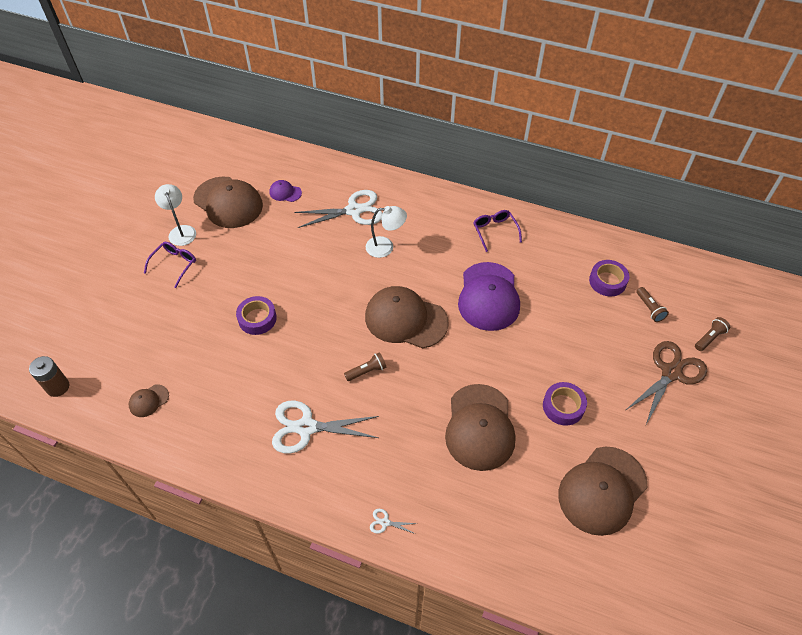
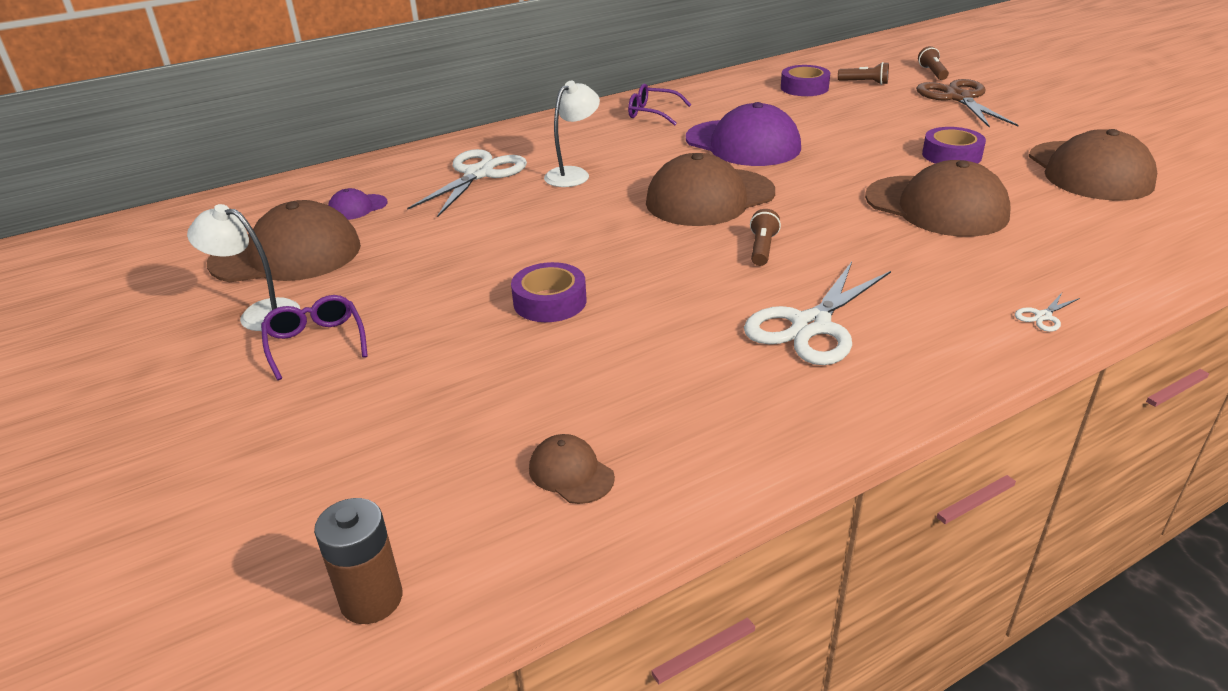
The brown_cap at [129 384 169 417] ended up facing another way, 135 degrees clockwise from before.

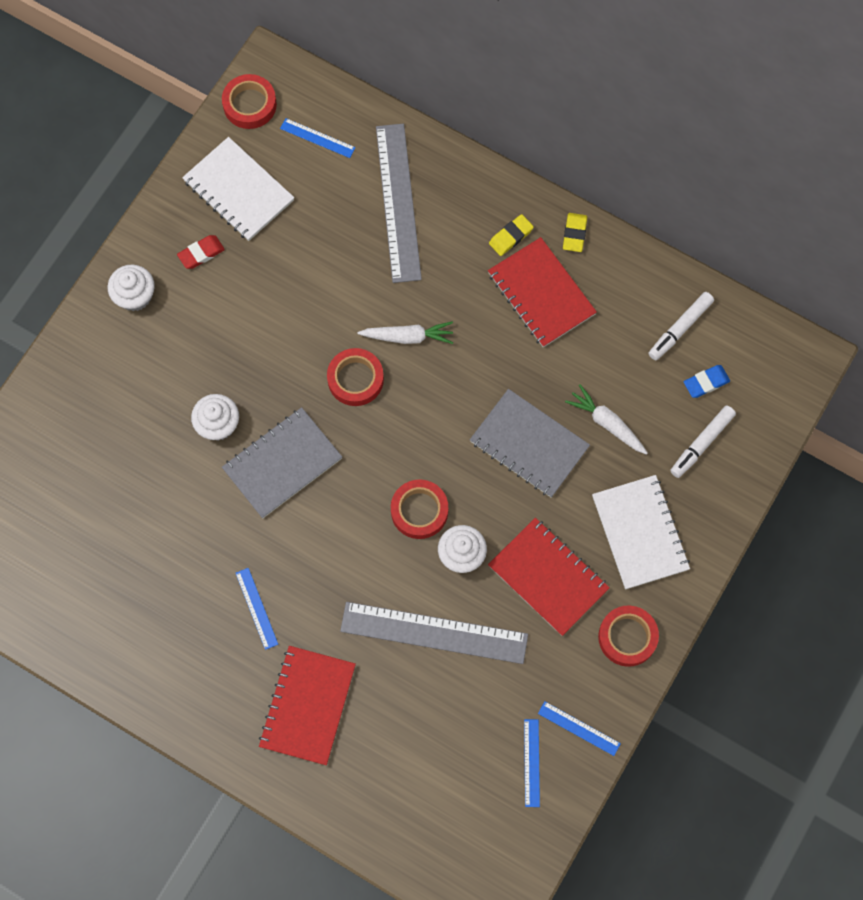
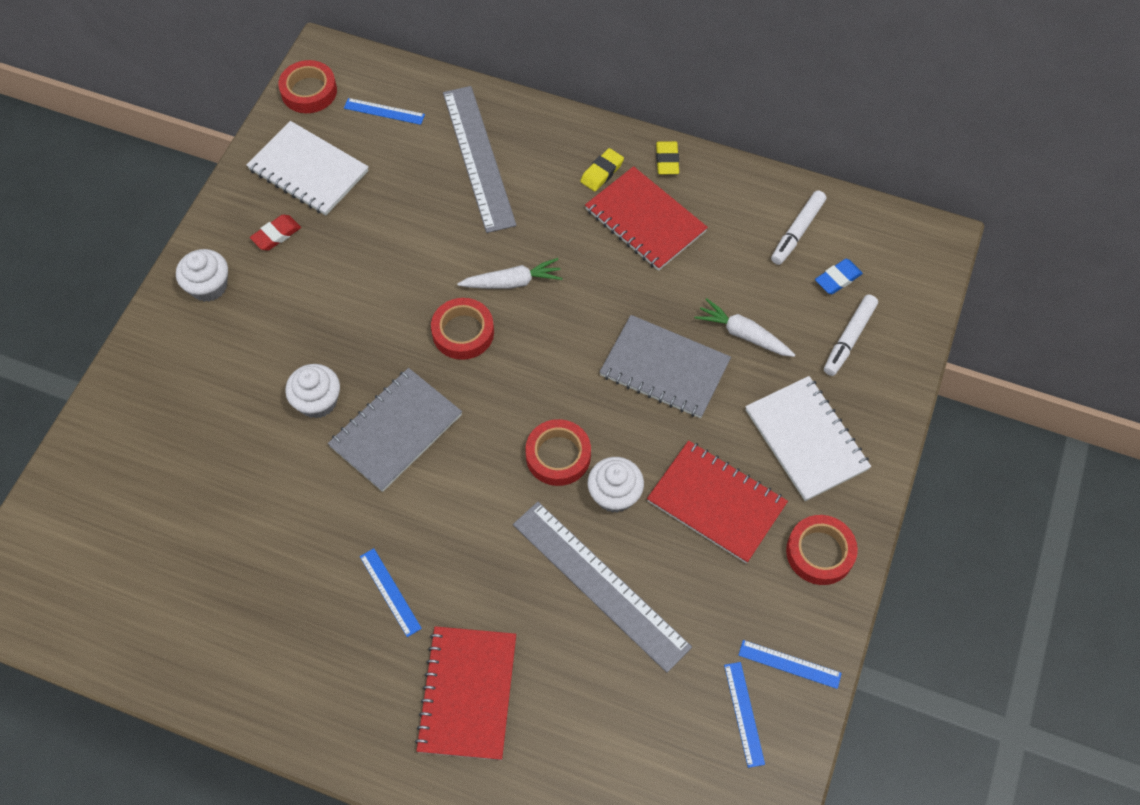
The grey_ruler at [340 602 528 664] ended up facing another way, 45 degrees clockwise from before.

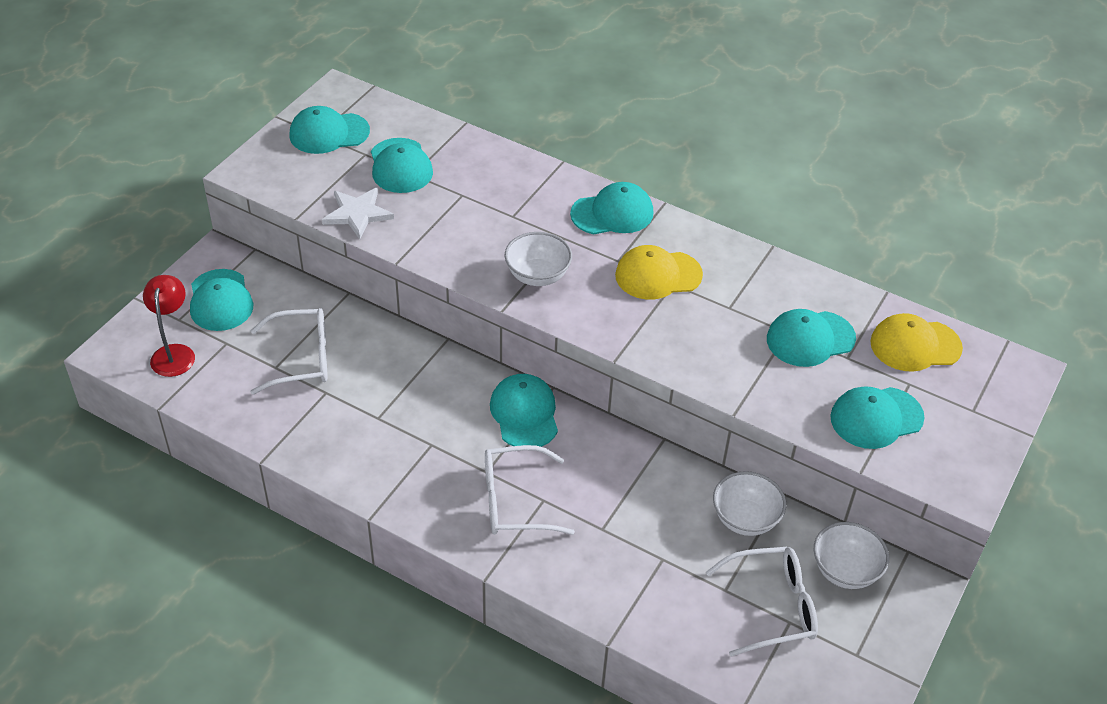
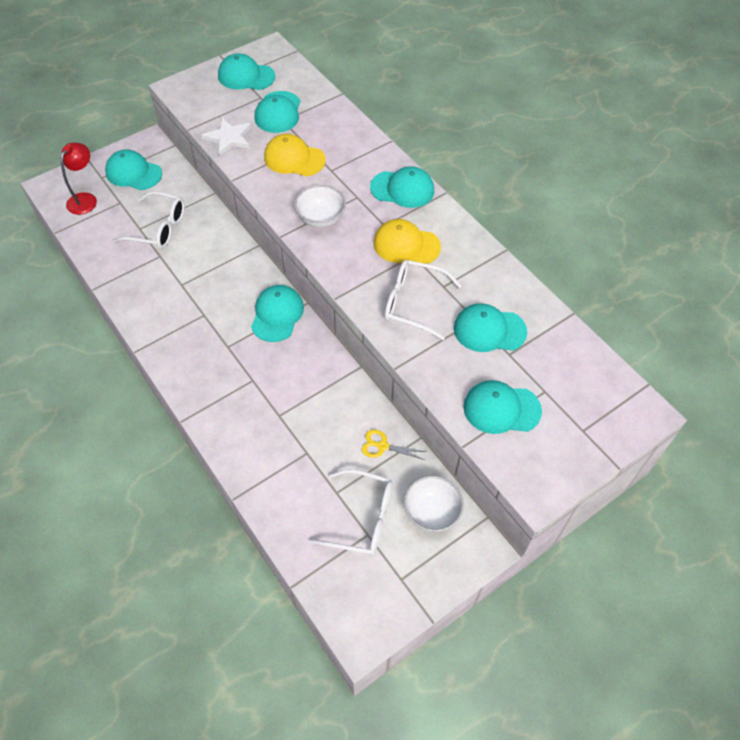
The turquoise_cap at [190 269 253 331] ended up facing another way, 105 degrees clockwise from before.
The yellow_cap ended up elsewhere, having gone from [870 313 963 372] to [264 134 326 176].
The white_glasses ended up elsewhere, having gone from [485 445 575 535] to [385 260 462 340].
Where the white_bowl stood at [713 471 786 536], the yellow_scissors came to stand at [362 430 426 460].

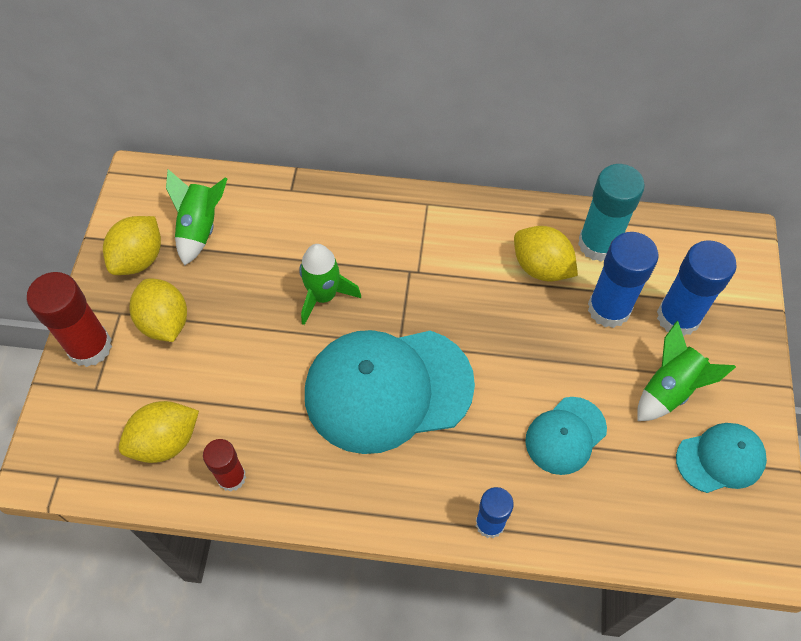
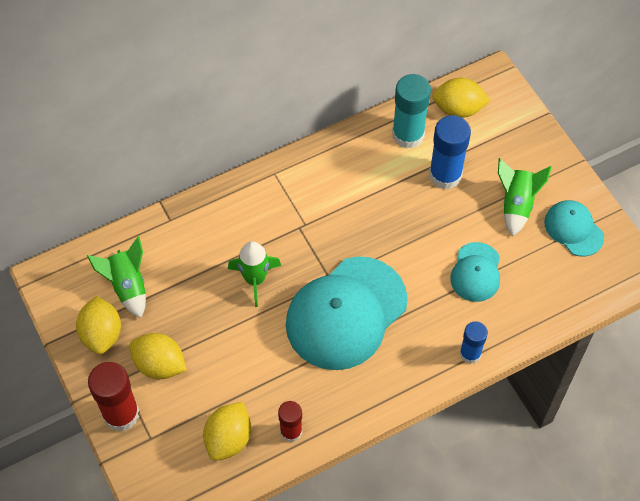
The yellow_lemon ended up elsewhere, having gone from [514 226 578 282] to [432 78 491 118].
The second view lost the blue_glue_stick at [657 240 737 336].
The turquoise_cap at [676 423 767 493] ended up facing another way, 75 degrees counterclockwise from before.

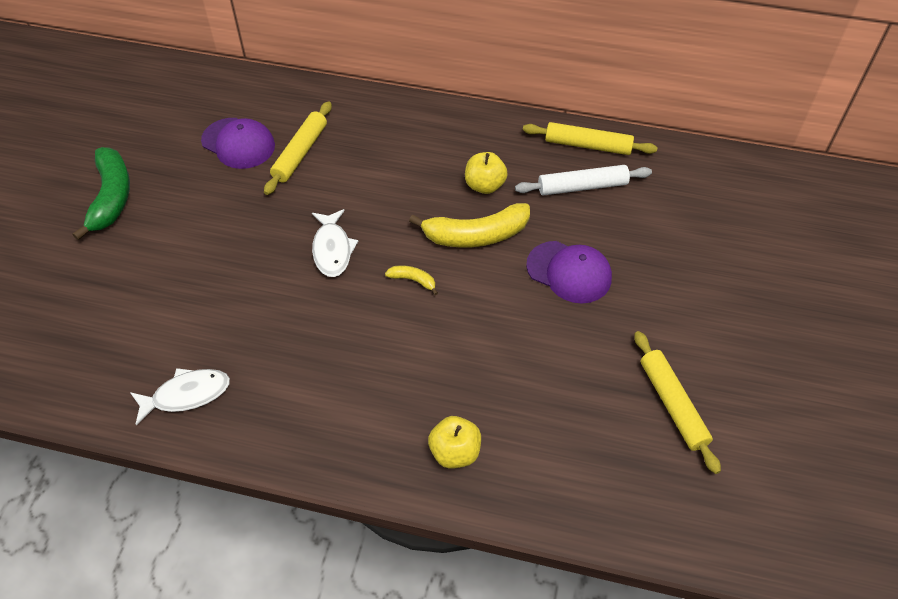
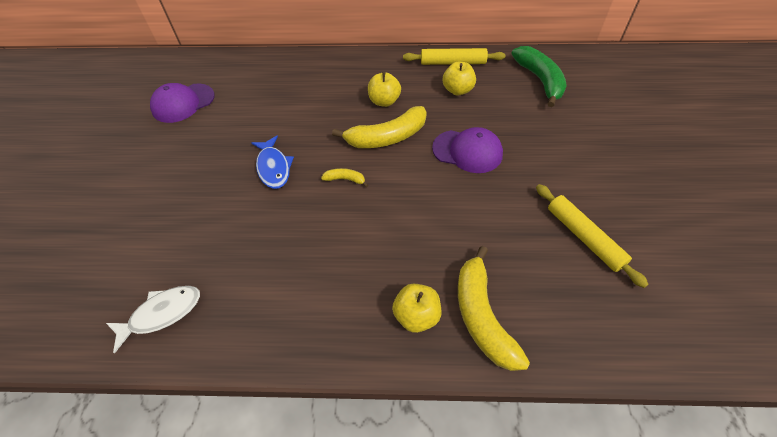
The second view lost the yellow_rolling_pin at [264 101 332 195].
The purple_cap at [201 118 275 169] ended up facing another way, 120 degrees clockwise from before.
The green_banana ended up elsewhere, having gone from [73 147 130 240] to [511 46 567 107].
Where the white_rolling_pin stood at [515 165 652 196], the yellow_apple came to stand at [443 62 476 96].
What was the white_fish at [312 209 358 277] turned into the blue_fish at [251 135 294 189].
The second view gained the yellow_banana at [458 246 530 371].

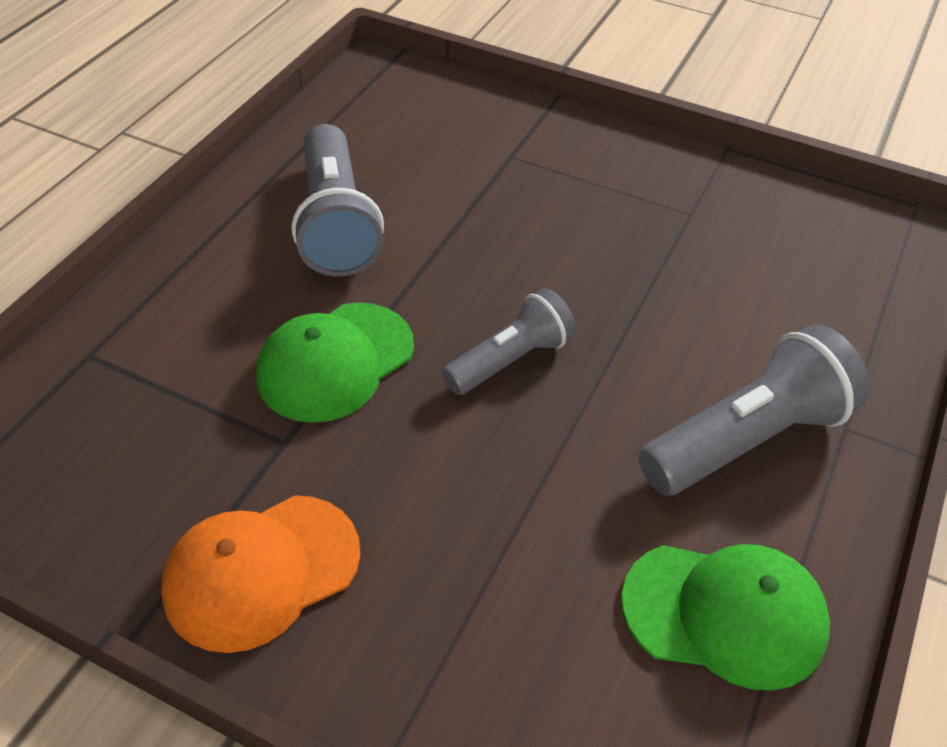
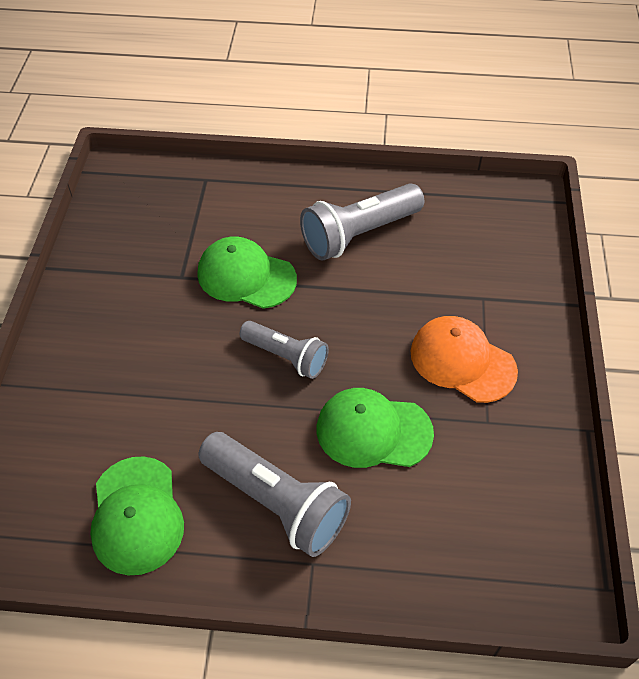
The orange_cap ended up elsewhere, having gone from [161 495 361 653] to [411 316 518 403].
The second view gained the green_cap at [317 388 434 468].

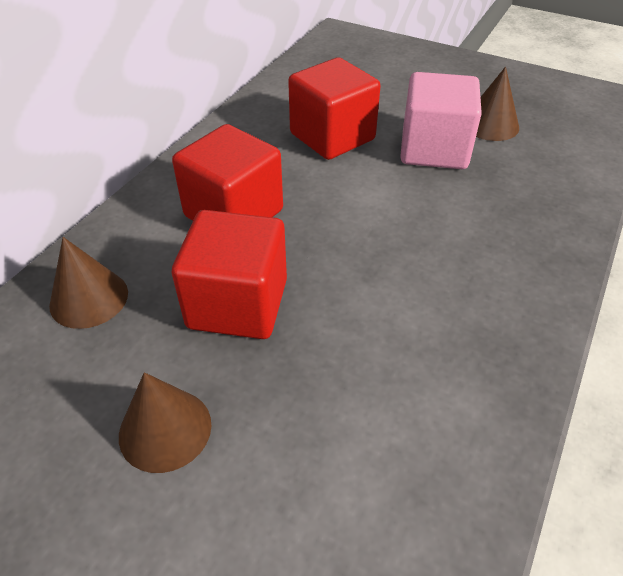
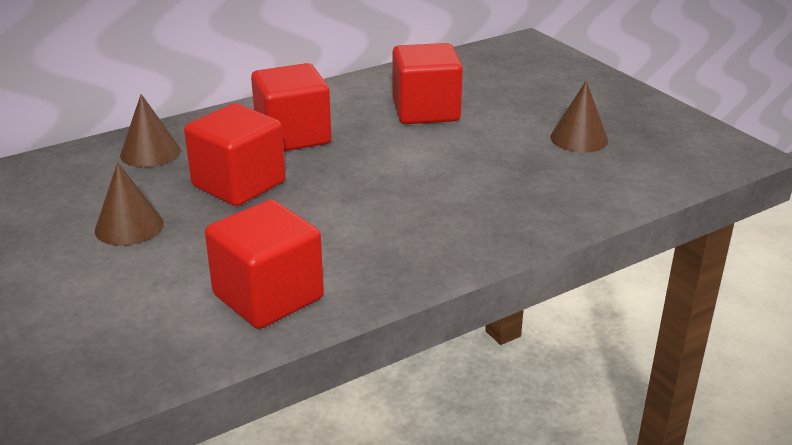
The second view lost the pink_cube at [400 72 482 169].
The second view gained the red_cube at [205 200 324 329].

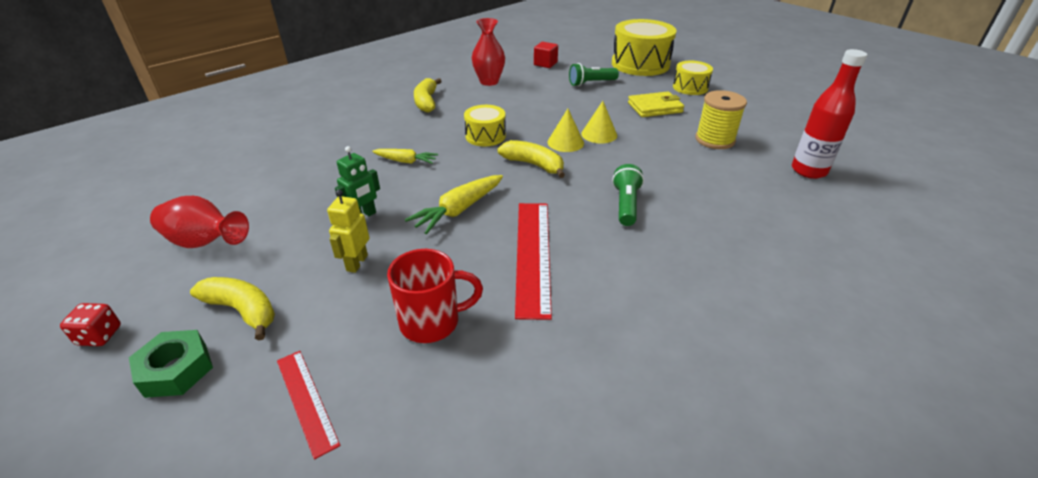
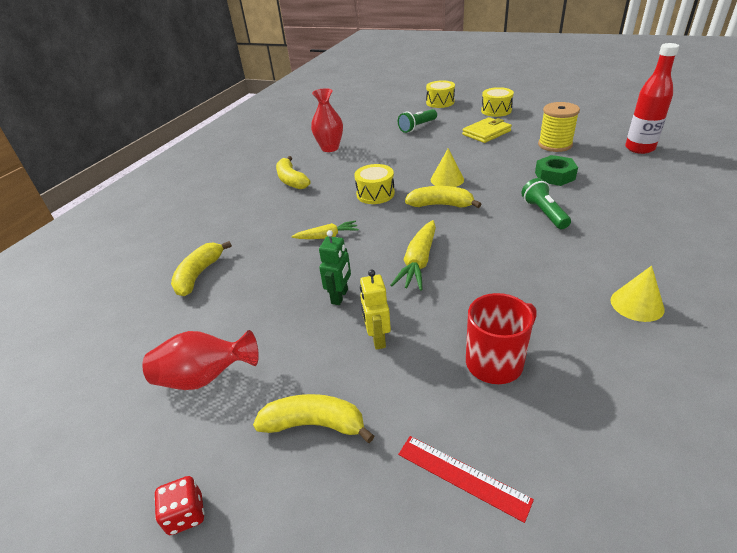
The size of the yellow_drum at [612 19 677 76] changed by a factor of 0.55.
The second view lost the red_cube at [534 42 558 68].
The yellow_cone ended up elsewhere, having gone from [581 101 617 143] to [610 266 665 322].
The second view lost the red_ruler at [515 203 552 320].
The green_nut ended up elsewhere, having gone from [129 330 213 398] to [535 155 578 186].
The second view gained the yellow_banana at [171 241 232 296].

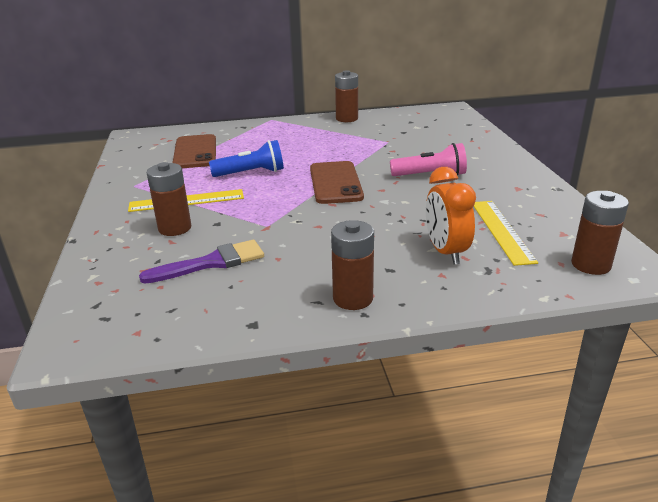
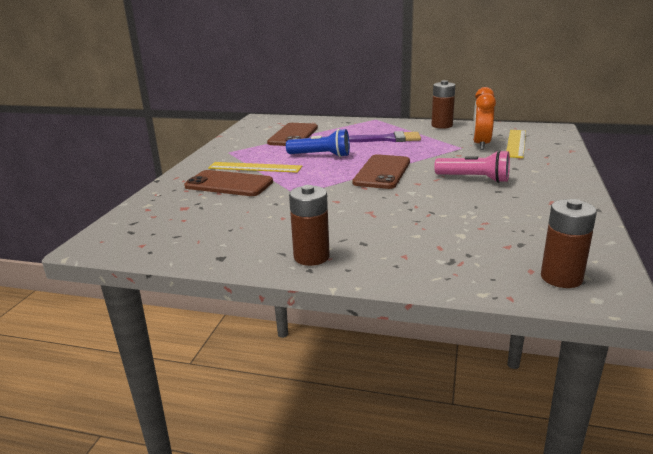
Where the brown_battery stood at [147 162 191 236], the brown_phone came to stand at [184 170 273 196].
The orange_clock ended up elsewhere, having gone from [426 167 476 265] to [473 87 496 150].
The yellow_ruler ended up elsewhere, having gone from [473 201 538 266] to [506 130 526 158].
The purple_brush ended up elsewhere, having gone from [139 240 264 283] to [349 131 421 142].

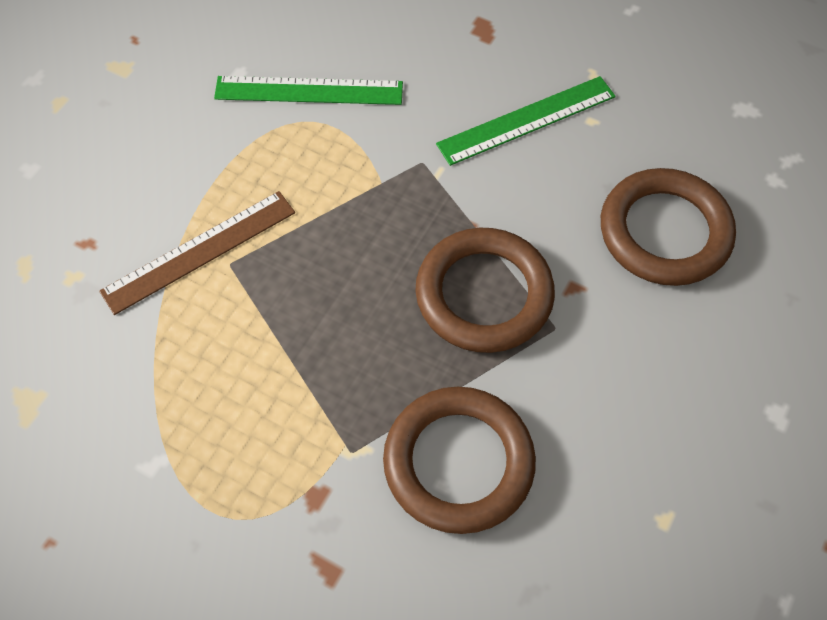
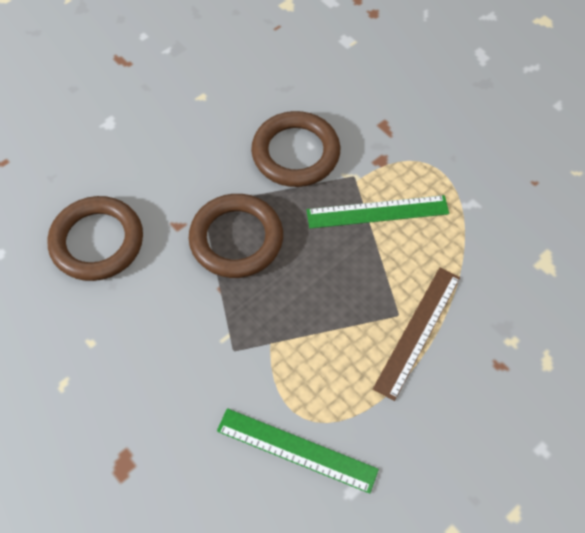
The green_ruler ended up elsewhere, having gone from [436 76 616 166] to [307 195 449 228].
The brown_ruler at [99 191 295 315] ended up facing another way, 45 degrees counterclockwise from before.

